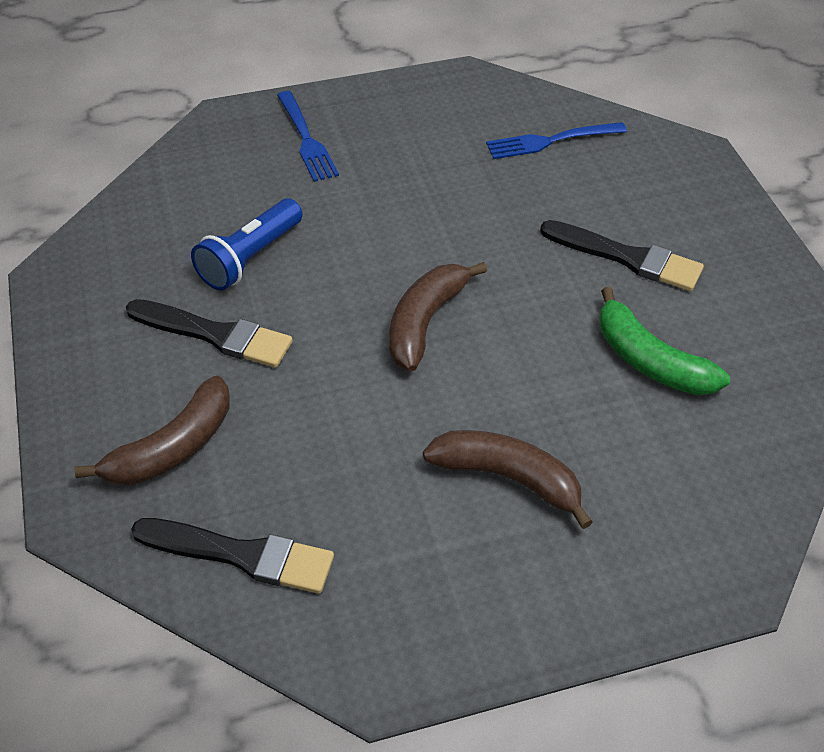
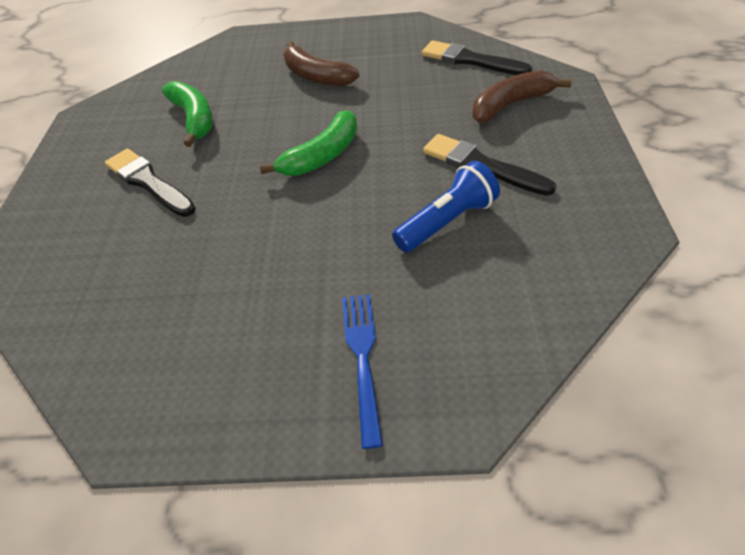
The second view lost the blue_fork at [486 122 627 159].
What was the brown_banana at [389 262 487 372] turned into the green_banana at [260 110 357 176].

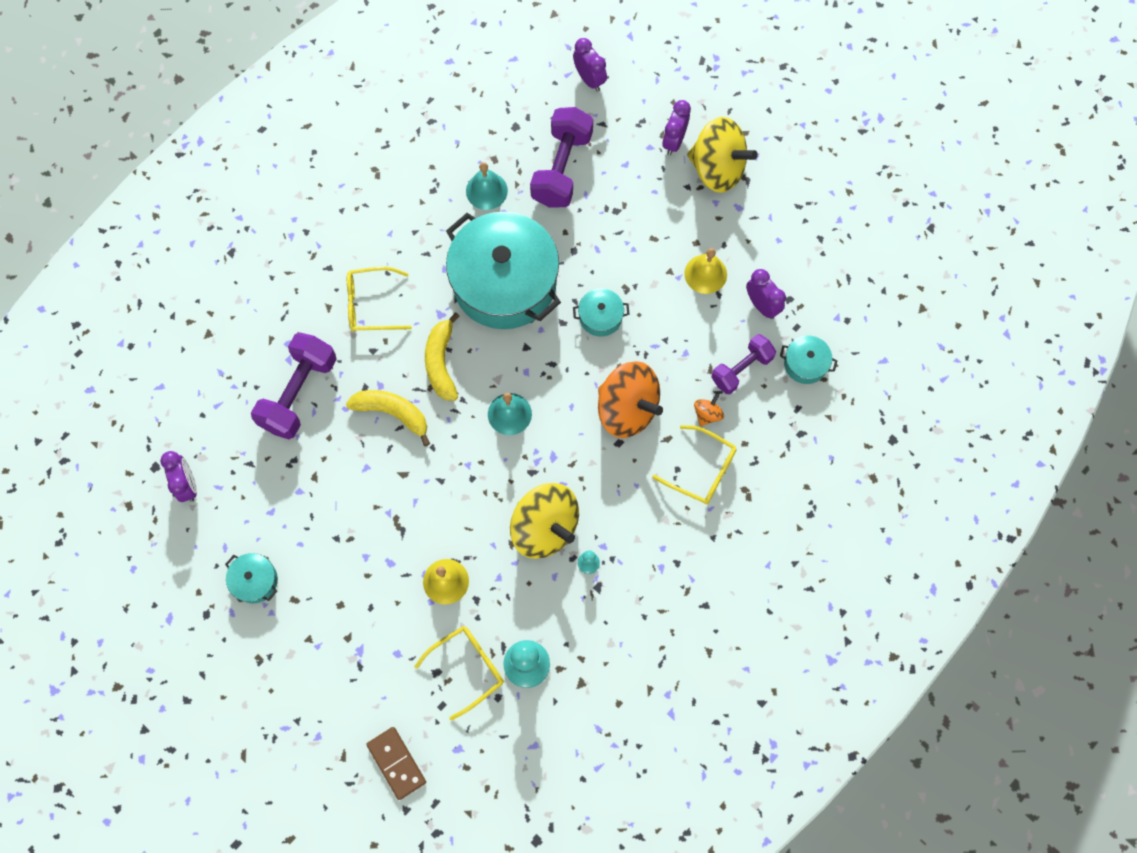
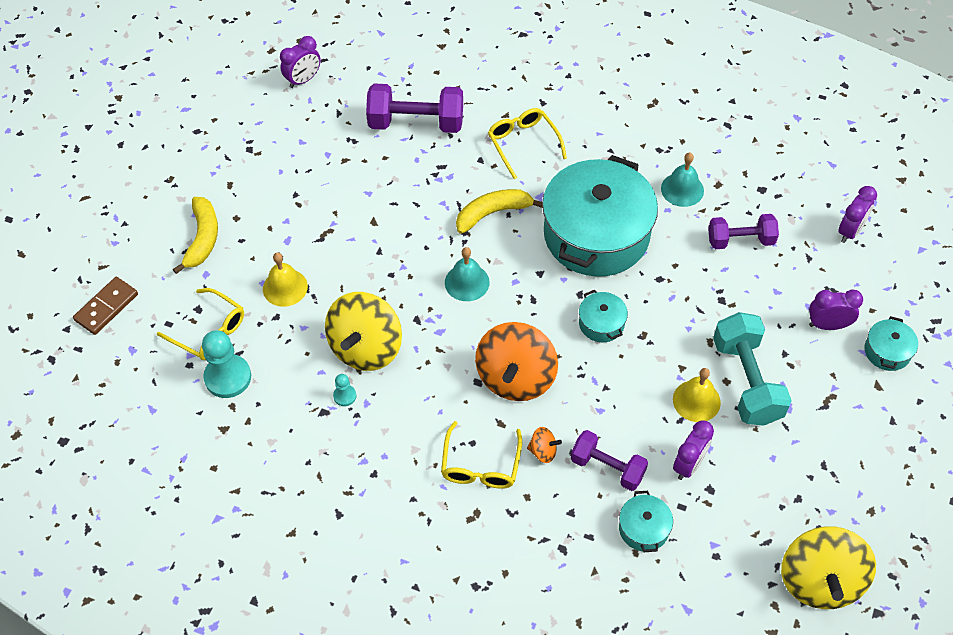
The size of the purple_dumbbell at [530 107 593 207] changed by a factor of 0.65.
The yellow_spinning_top ended up elsewhere, having gone from [687 117 758 193] to [781 526 876 609].
The yellow_banana ended up elsewhere, having gone from [346 390 430 446] to [173 197 218 274].
The turquoise_pot ended up elsewhere, having gone from [225 553 278 603] to [864 316 918 371].
The second view gained the turquoise_dumbbell at [713 312 792 426].

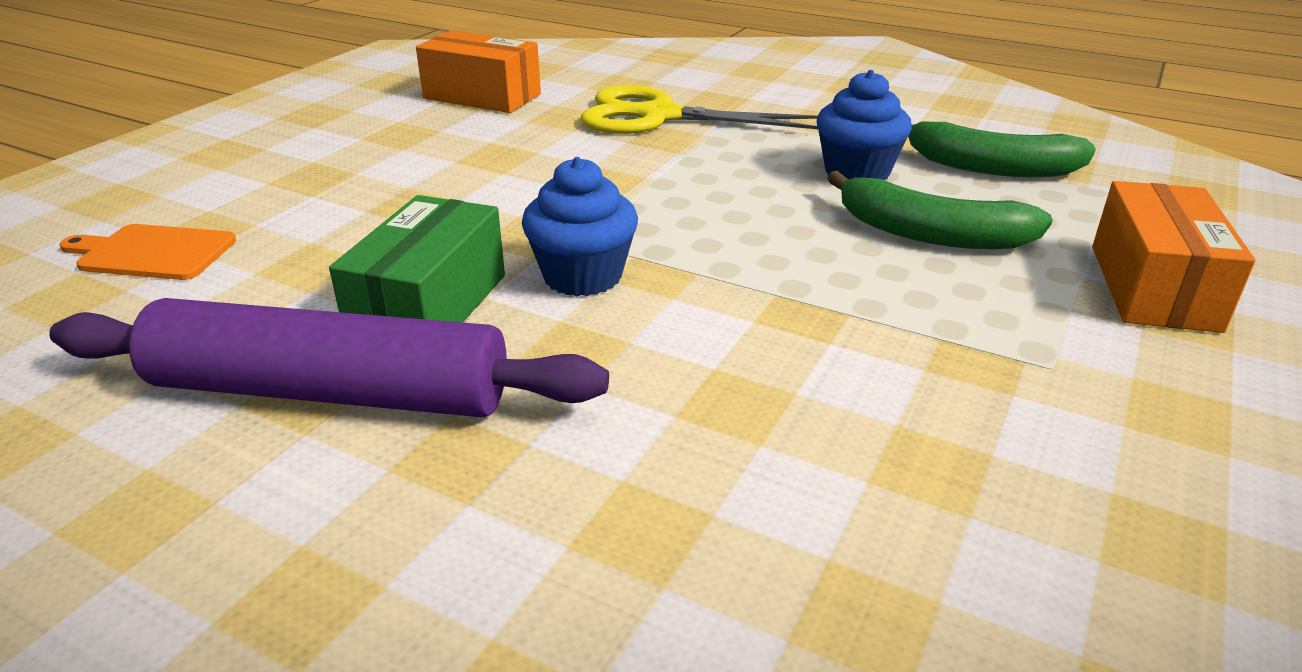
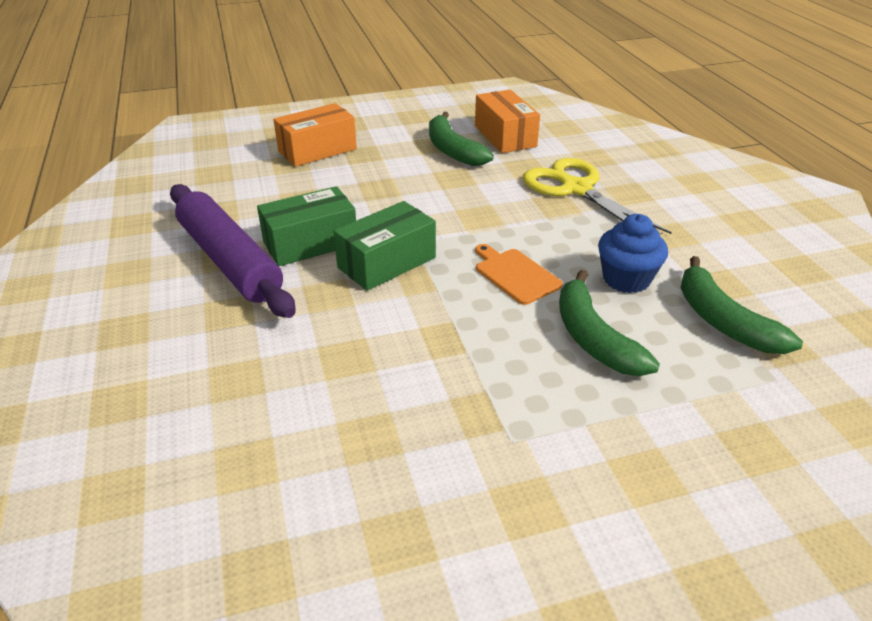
Where the blue_cupcake stood at [522 157 638 296], the green_box came to stand at [333 201 436 291].
The orange_box ended up elsewhere, having gone from [1092 181 1256 333] to [273 103 357 167].
The orange_cutting_board ended up elsewhere, having gone from [60 224 236 280] to [475 244 563 305].
The second view gained the green_banana at [429 112 494 166].

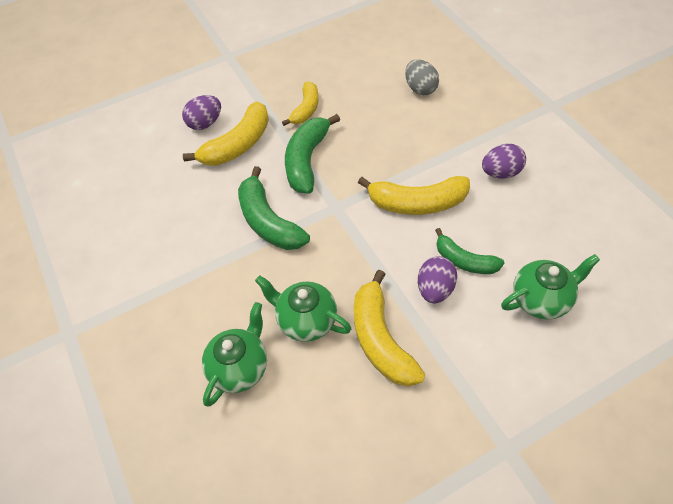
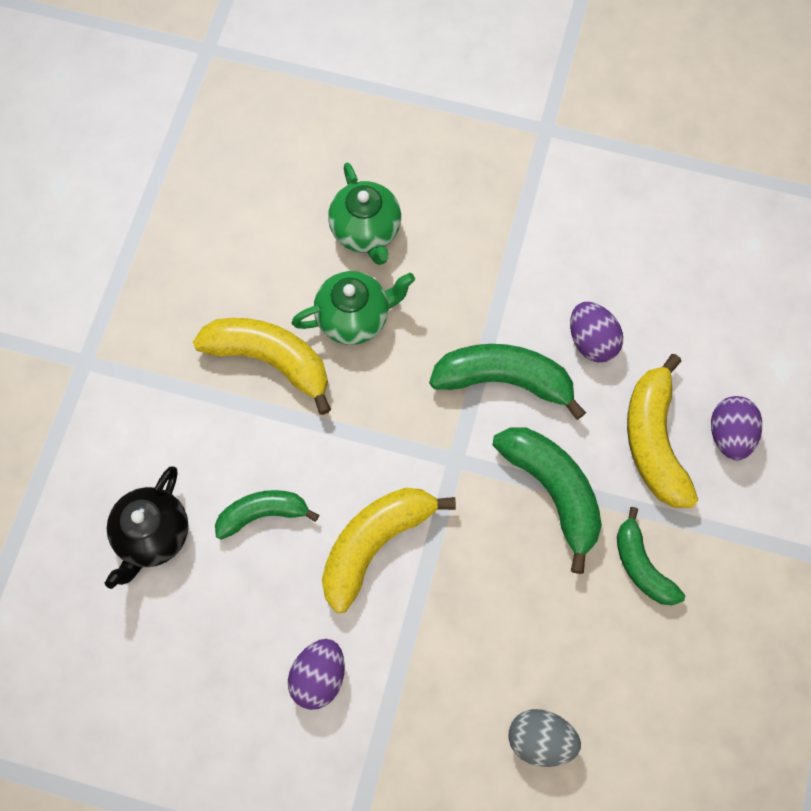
What was the yellow_banana at [282 82 319 126] turned into the green_banana at [617 507 685 605].
What was the green_teapot at [501 254 600 320] turned into the black_teapot at [105 467 189 589].
The purple_egg ended up elsewhere, having gone from [418 256 457 303] to [570 302 623 362].

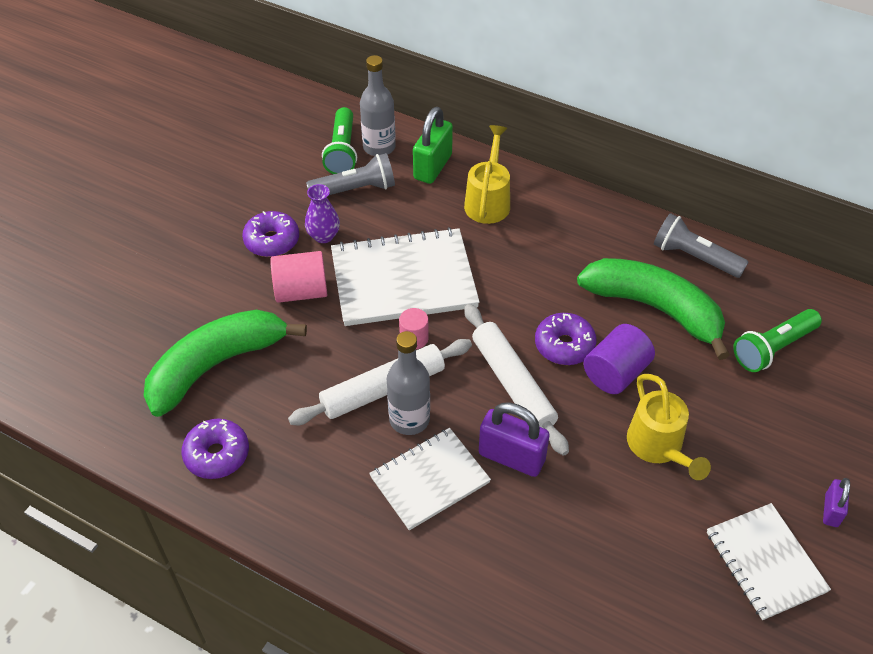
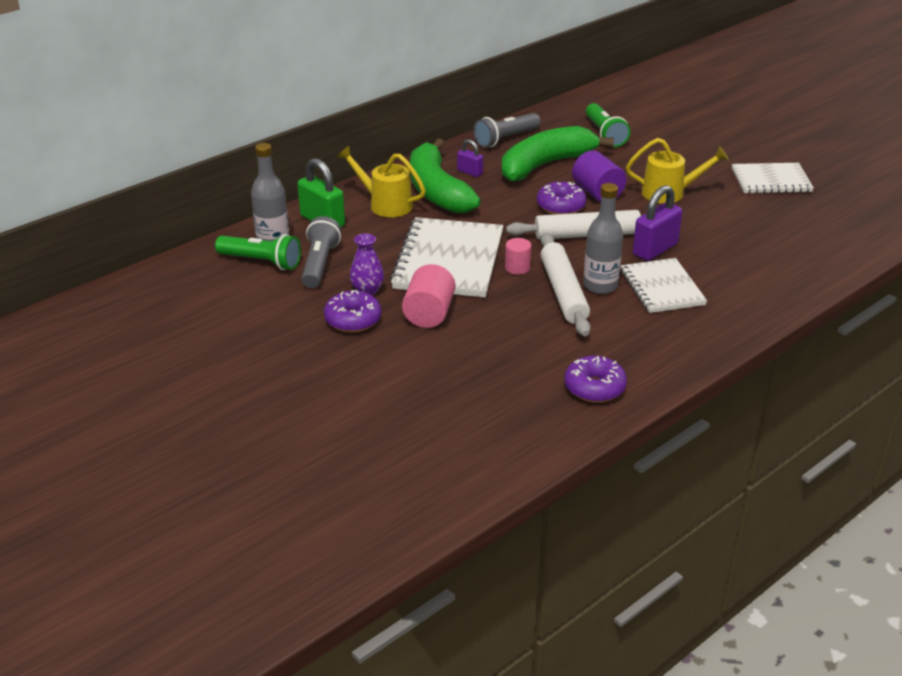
The green_banana ended up elsewhere, having gone from [144 309 307 417] to [410 138 481 213].
The purple_padlock ended up elsewhere, having gone from [823 478 850 527] to [457 139 483 177].

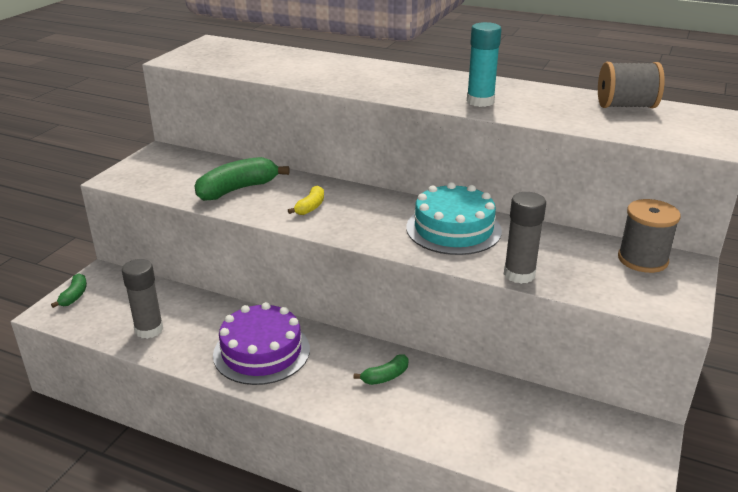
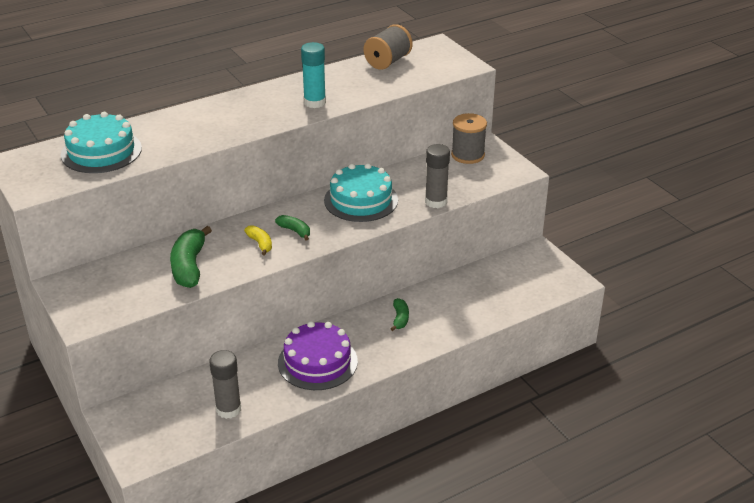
The green_banana ended up elsewhere, having gone from [51 273 87 308] to [275 215 310 241].
The second view gained the turquoise_cake at [61 112 142 173].

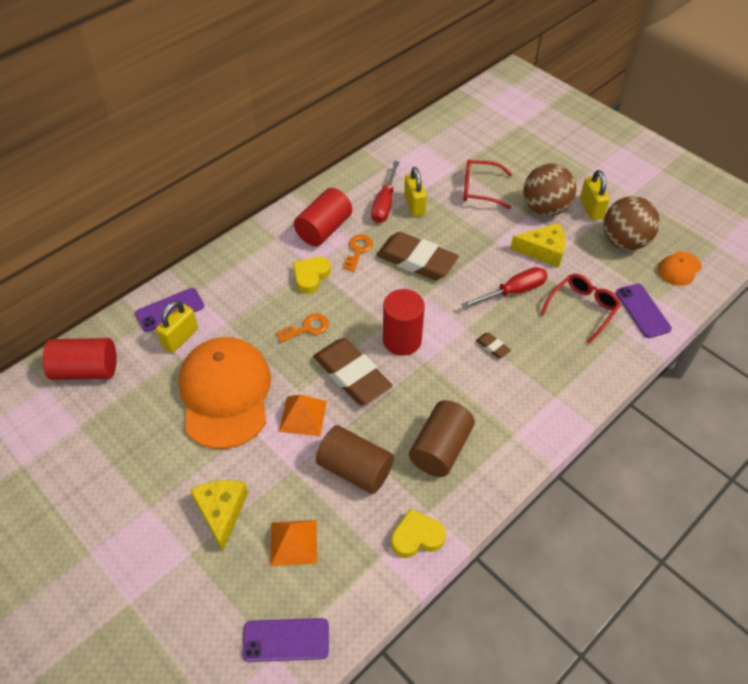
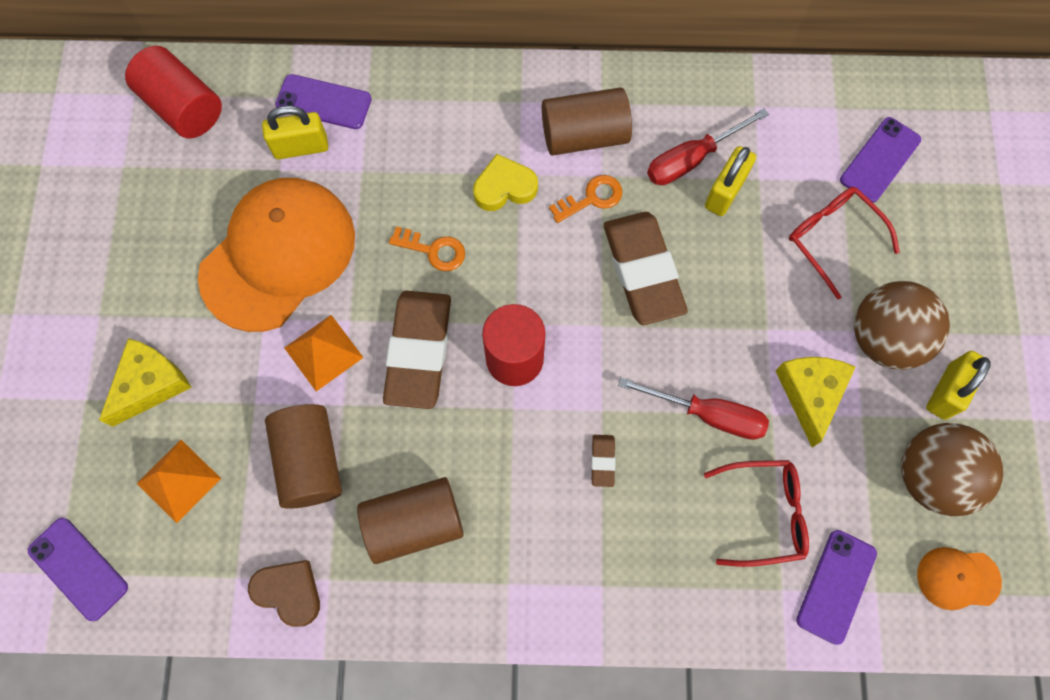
What was the red_cylinder at [294 188 352 246] turned into the brown_cylinder at [542 87 632 156].
The yellow_cheese at [510 223 566 268] ended up facing another way, 135 degrees counterclockwise from before.
What was the yellow_heart at [391 509 446 558] turned into the brown_heart at [248 560 320 627].
The second view gained the purple_phone at [840 117 921 203].

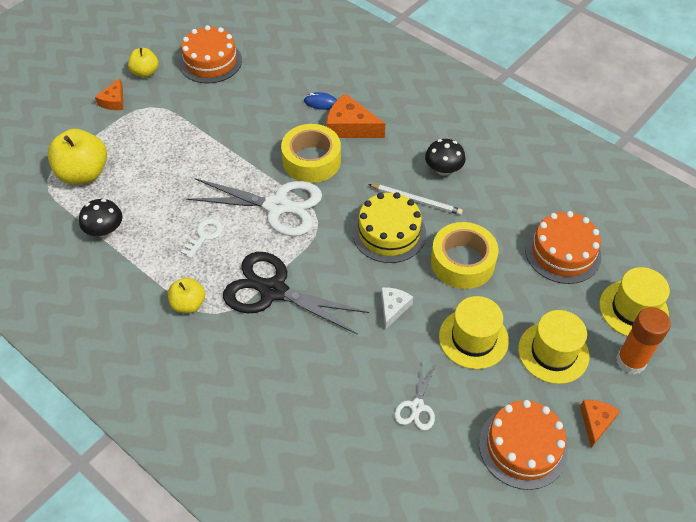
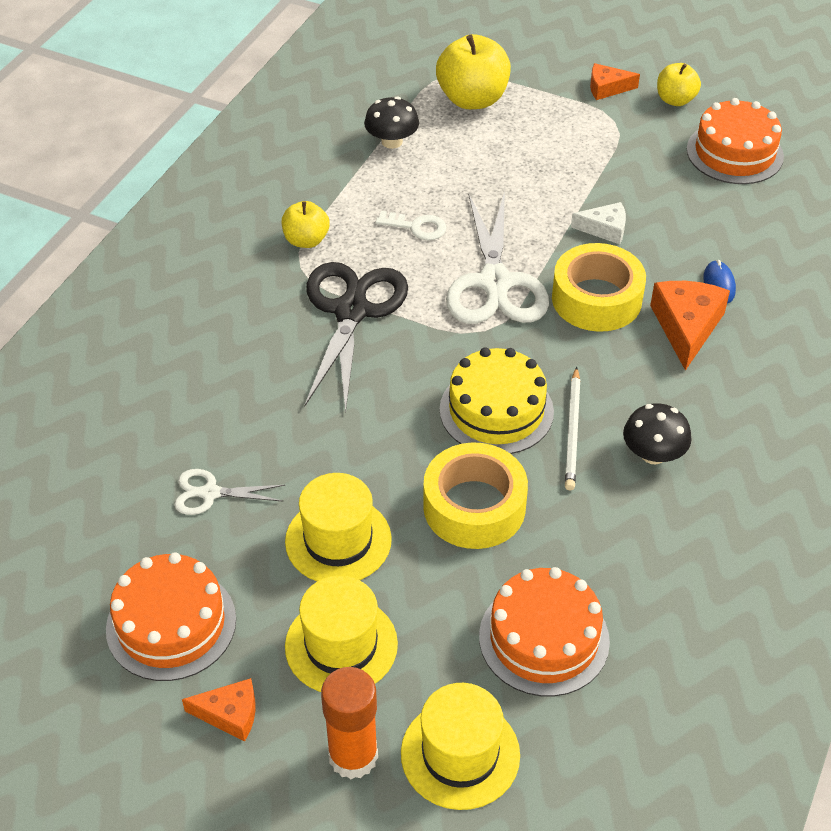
The white_cheese ended up elsewhere, having gone from [381 287 413 330] to [571 202 626 244].

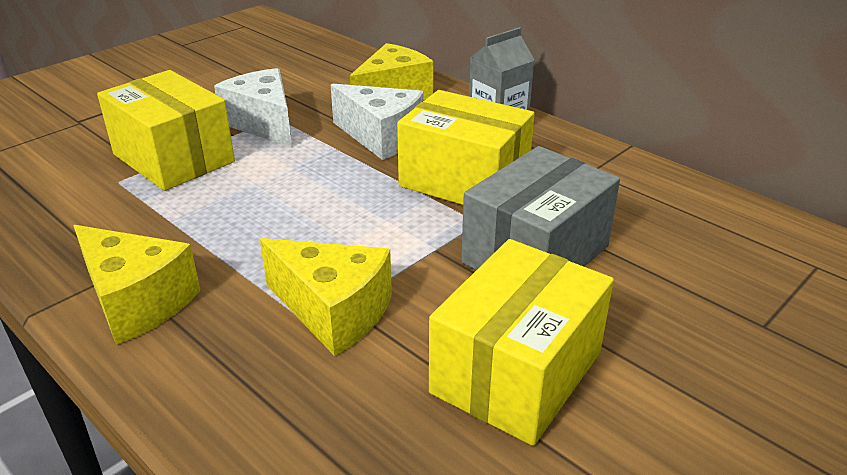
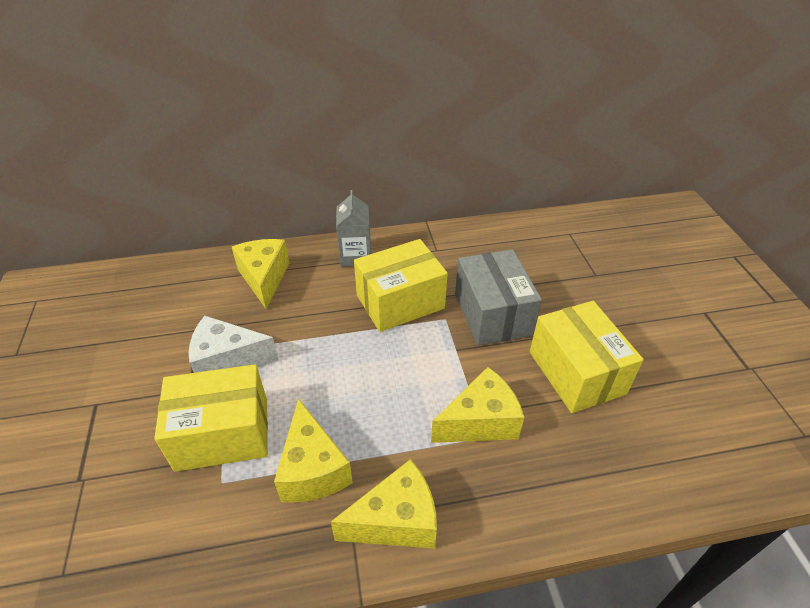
The second view lost the white_cheese at [331 84 423 160].
The second view gained the yellow_cheese at [274 399 353 503].

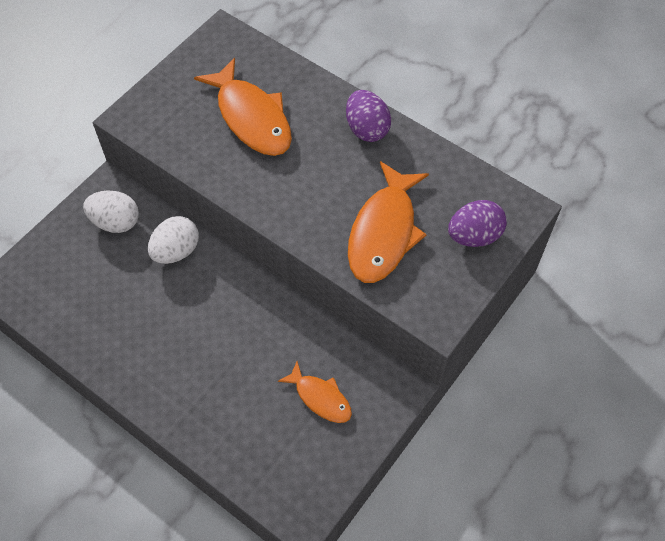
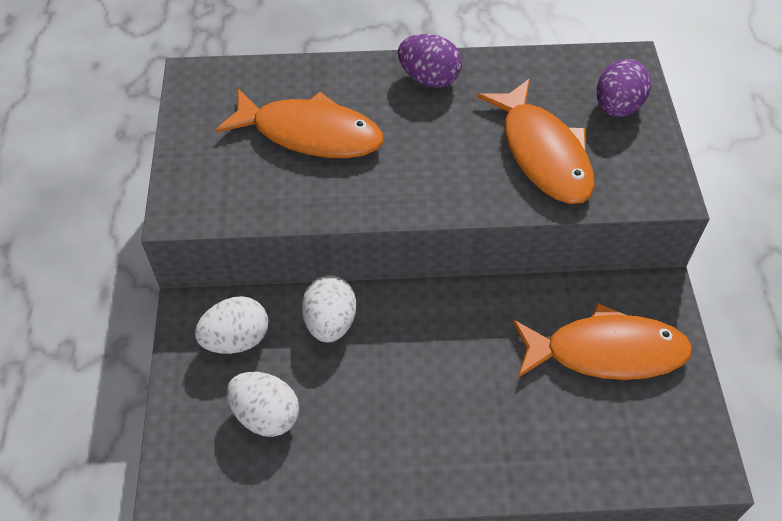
The size of the orange_fish at [278 361 352 423] changed by a factor of 1.78.
The second view gained the white_egg at [227 372 299 437].

